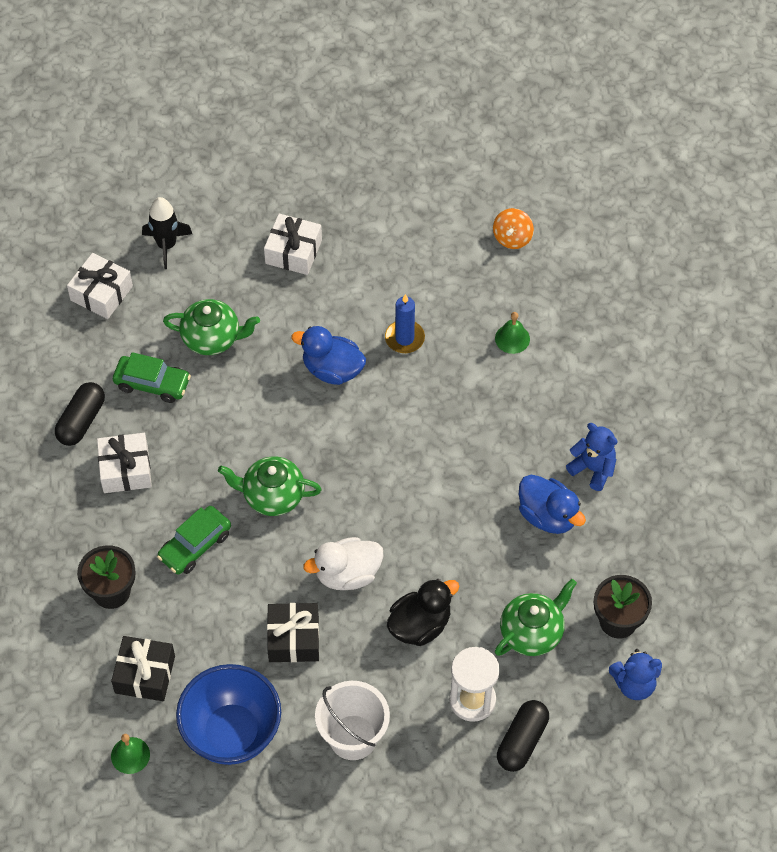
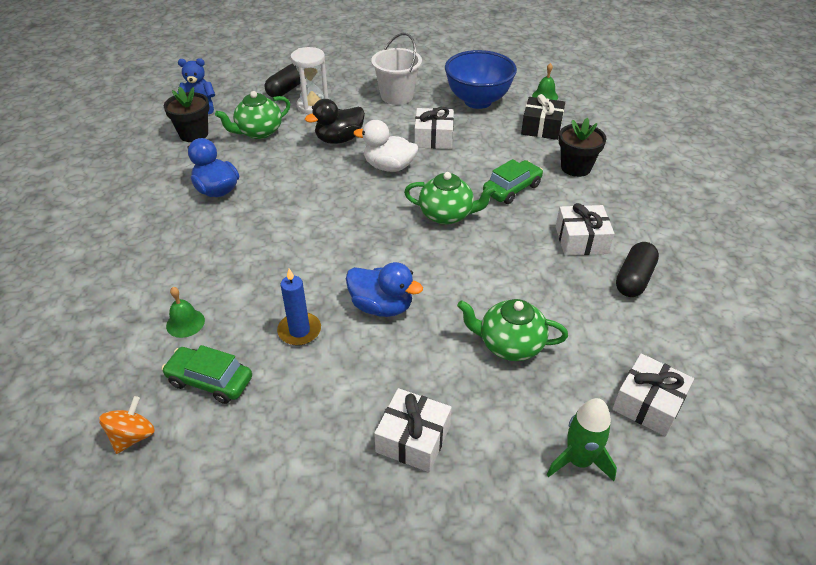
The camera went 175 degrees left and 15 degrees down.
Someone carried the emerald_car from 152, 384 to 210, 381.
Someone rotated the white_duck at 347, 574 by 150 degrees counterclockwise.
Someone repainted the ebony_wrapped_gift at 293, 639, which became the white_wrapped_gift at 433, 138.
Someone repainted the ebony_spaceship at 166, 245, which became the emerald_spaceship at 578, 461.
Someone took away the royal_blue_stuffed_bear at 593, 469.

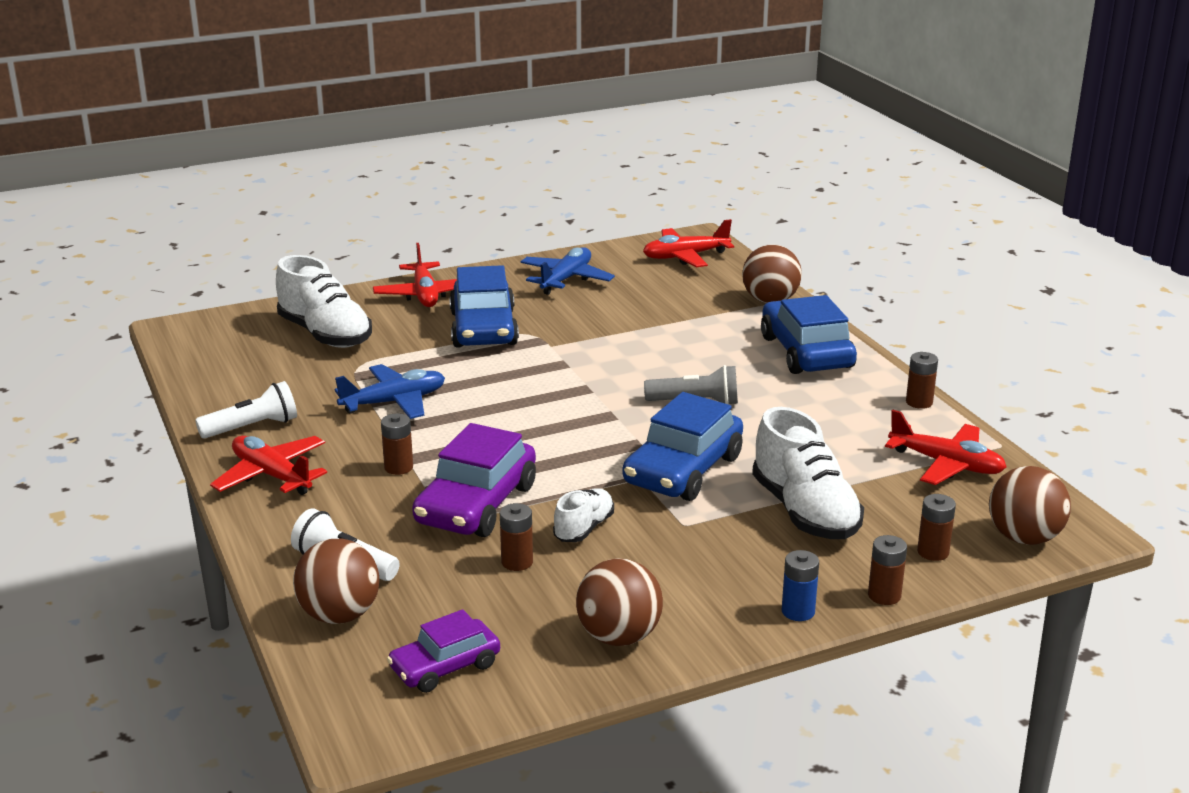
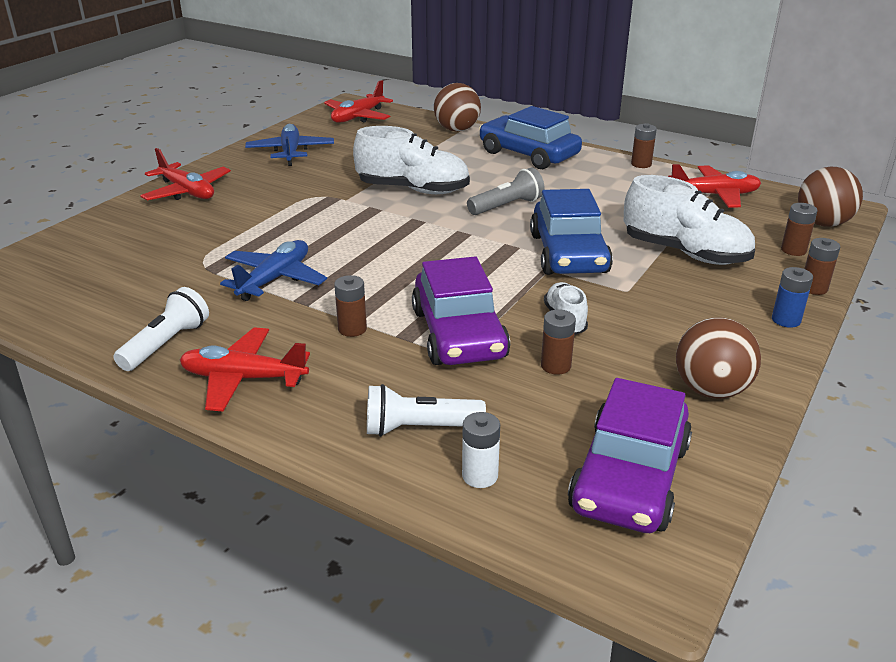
The camera went 35 degrees left and 5 degrees up.
Someone carried the white_sneaker from 325, 334 to 413, 190.
Someone swapped the russet_sphere at 339, 615 for the white_battery at 480, 476.
Someone scaled the purple_car at 445, 666 by 1.66.
Someone took away the royal_blue_car at 483, 328.

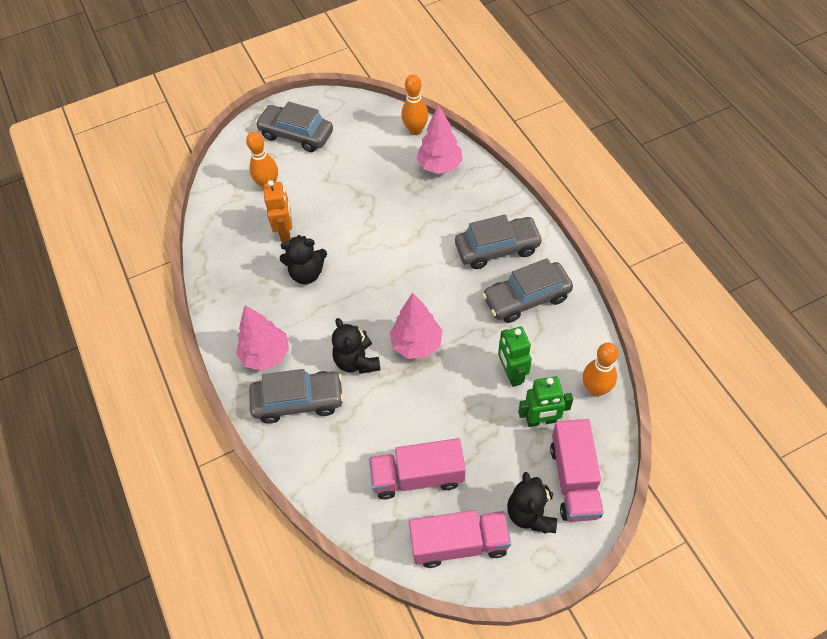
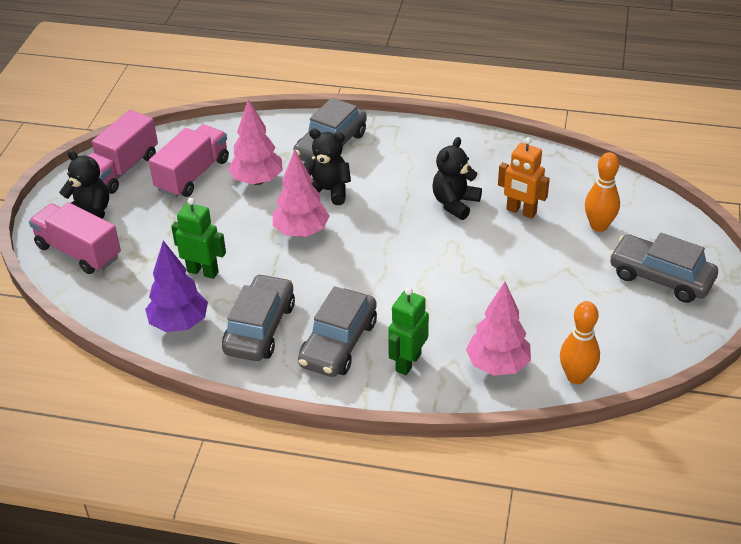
The camera went 125 degrees right and 15 degrees down.
Someone put down the purple_toy_tree at 179, 324.
Someone carried the pink_toy_tree from 266, 355 to 257, 180.
Someone carried the emerald_toy_robot from 541, 420 to 408, 362.
Someone rotated the grey_car at 296, 135 by 120 degrees counterclockwise.
Someone took away the orange_tenpin at 595, 389.

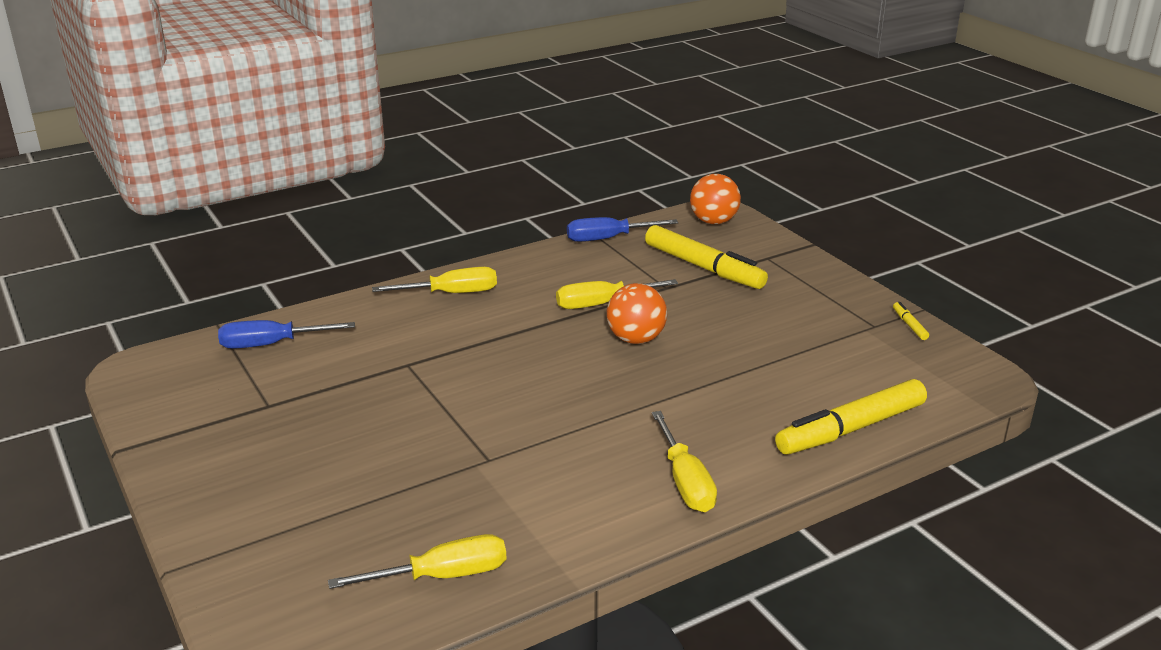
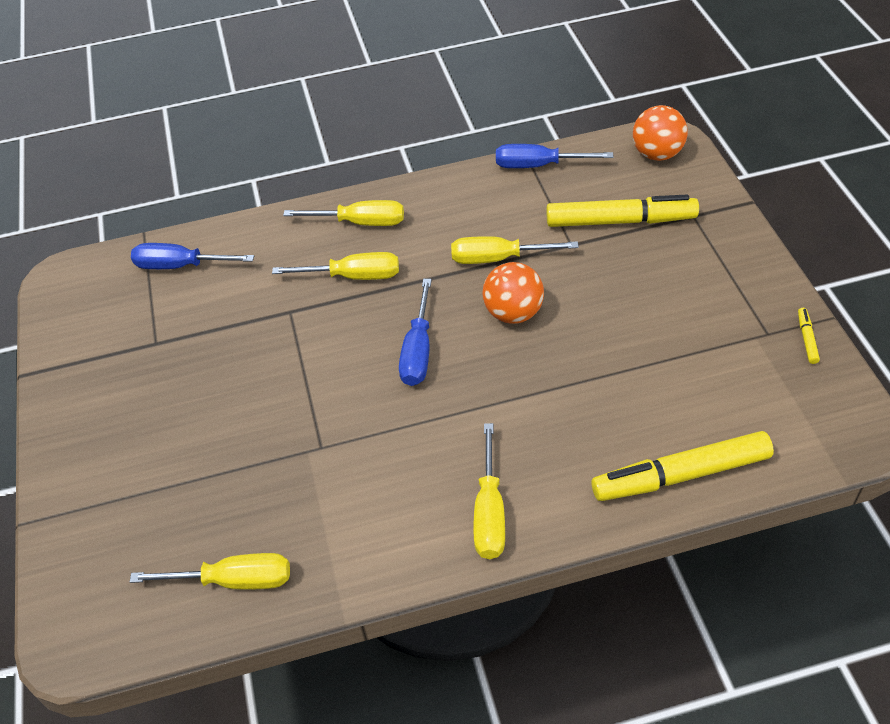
The camera went 20 degrees right and 20 degrees up.
Someone put down the bright_yellow_hand_screwdriver at 354, 276.
Someone put down the royal_blue_hand_screwdriver at 418, 351.
Someone rotated the bright_yellow_marker at 703, 267 by 60 degrees counterclockwise.

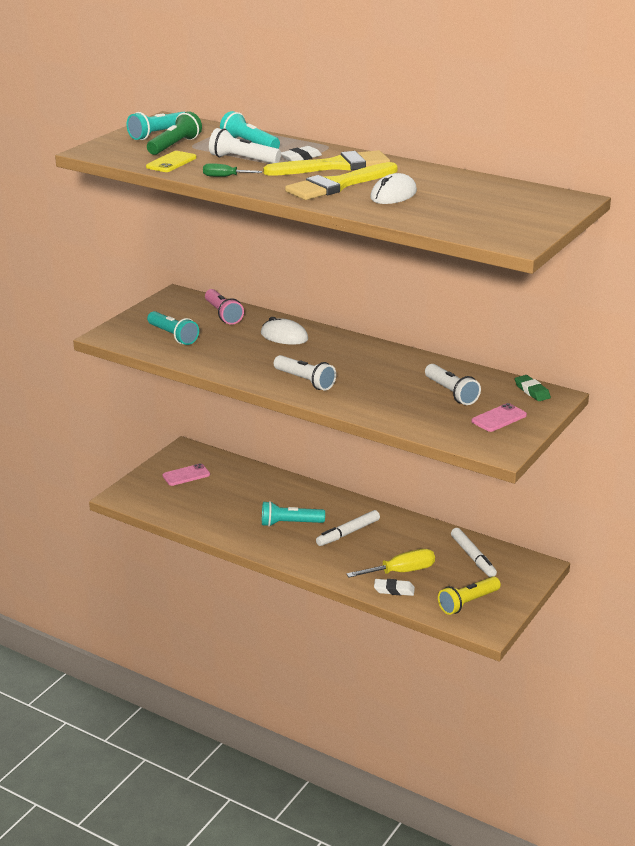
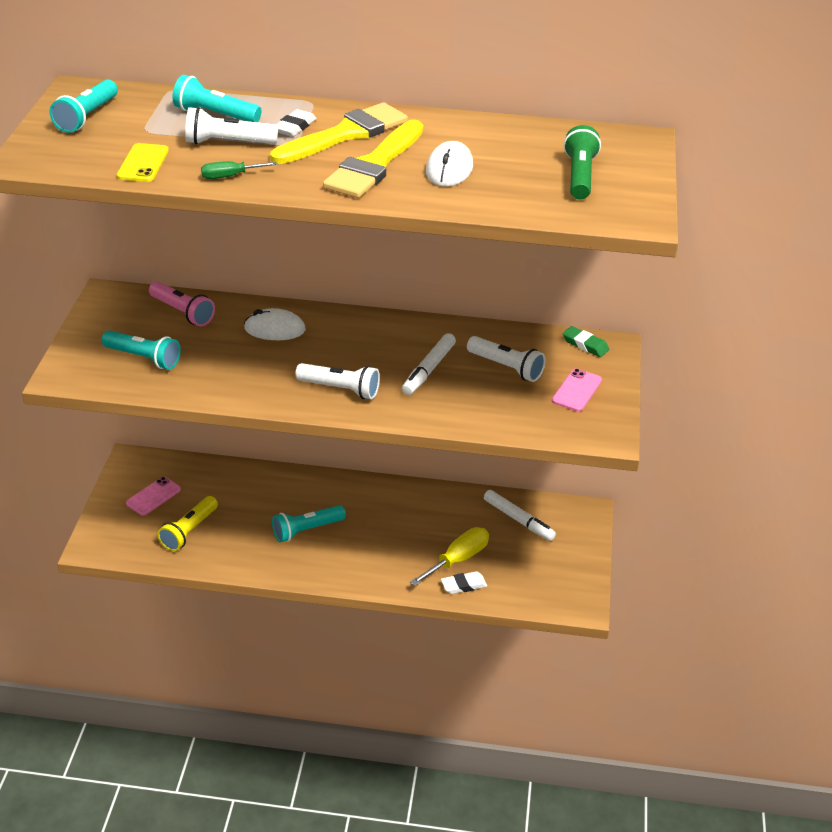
The camera went 25 degrees left and 10 degrees up.
Someone carried the bright_yellow_pocket_torch from 468, 603 to 189, 531.
Someone carried the white_marker from 348, 533 to 429, 370.
Someone carried the emerald_pocket_torch from 175, 146 to 580, 176.

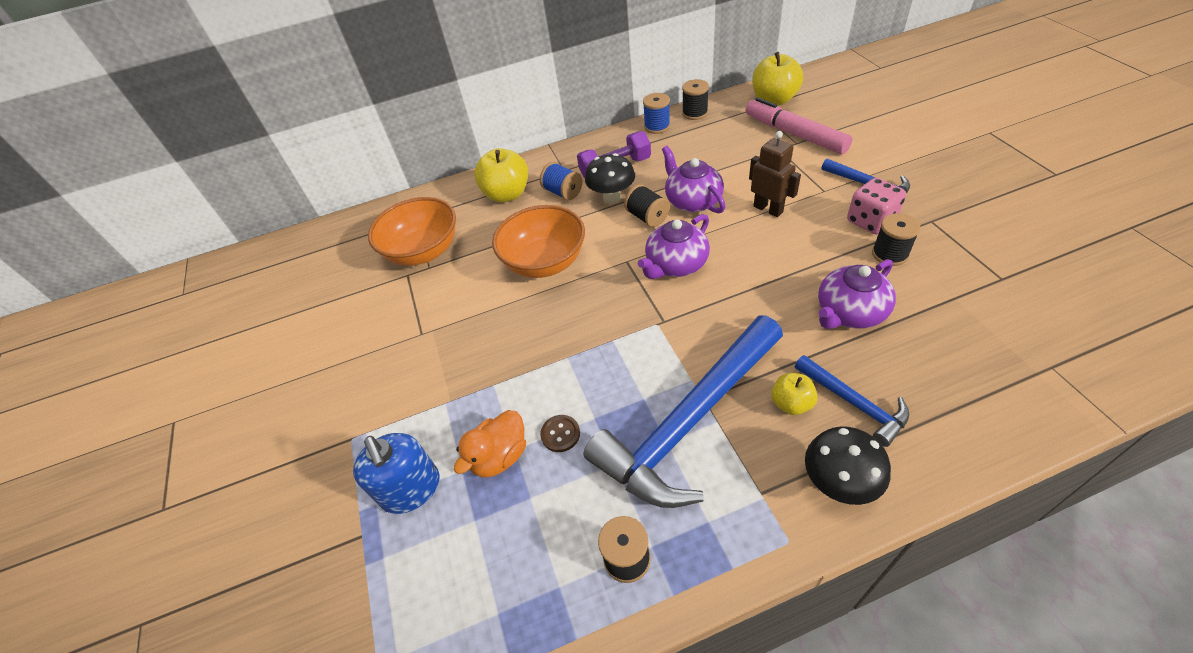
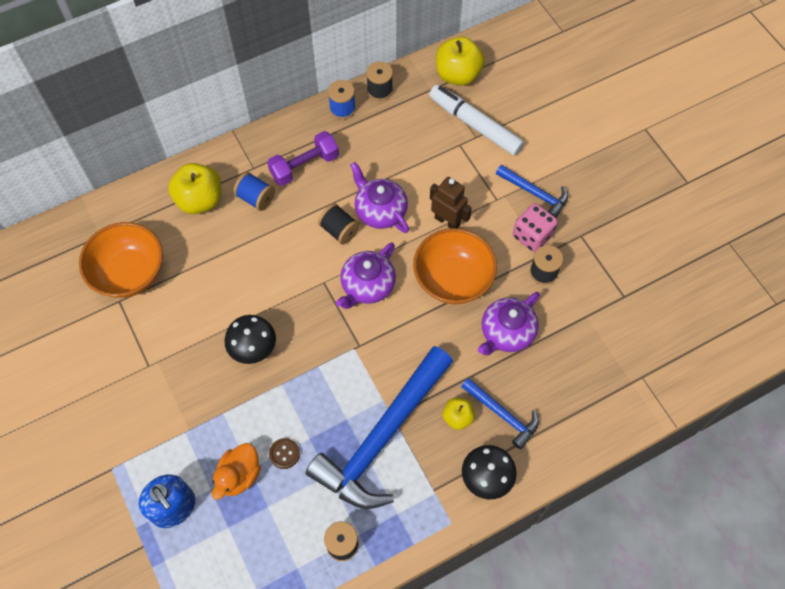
The camera went 15 degrees left and 15 degrees up.
Someone carried the ebony_mushroom from 612, 198 to 253, 349.
Someone carried the orange_deep_dish from 545, 262 to 453, 279.
Someone repainted the pink_marker at 794, 134, which became the white_marker at 475, 125.

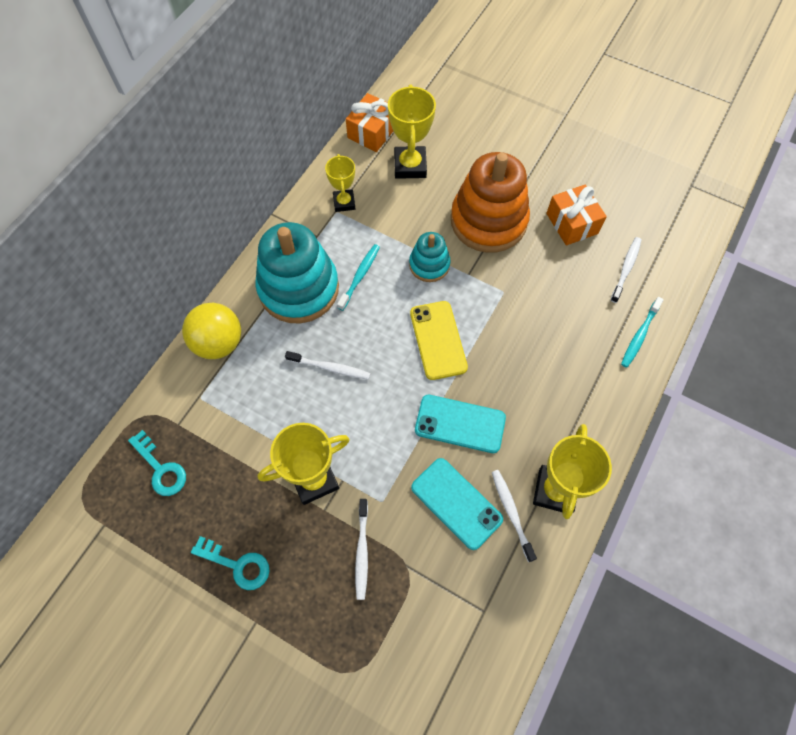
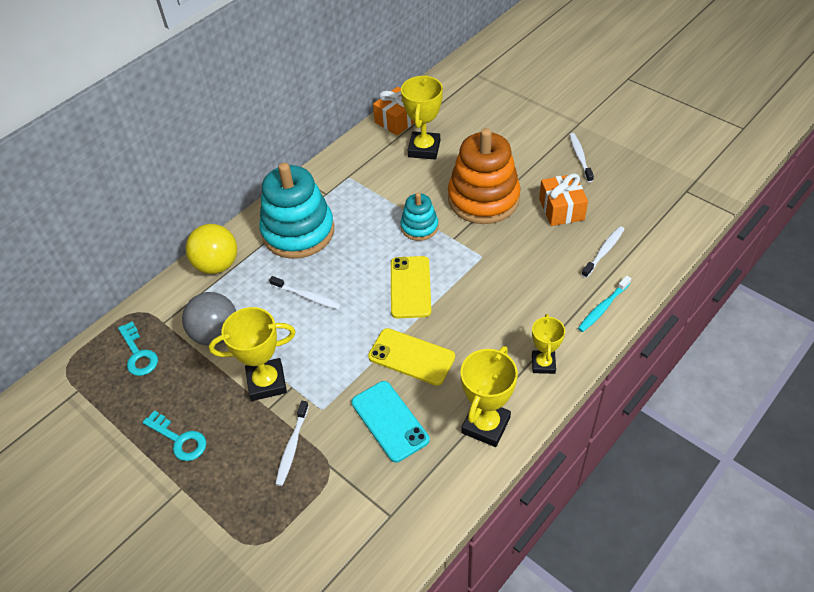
The camera went 15 degrees right and 15 degrees down.
Someone put down the grey_sphere at 216, 334.
Someone repainted the turquoise_phone at 460, 424, which became the bright_yellow_phone at 411, 357.
Someone carried the bright_yellow_trophy from 344, 202 to 543, 364.
Someone carried the white_toothbrush from 511, 513 to 580, 157.
Someone took away the turquoise_toothbrush at 360, 276.

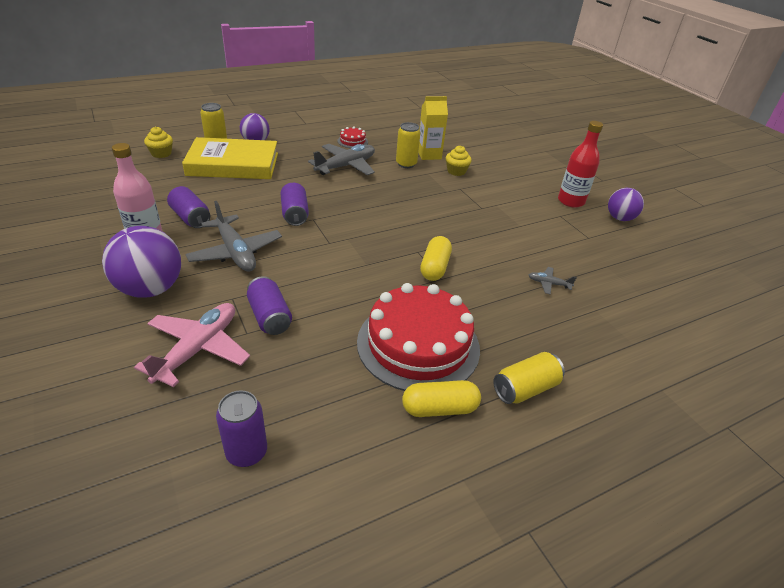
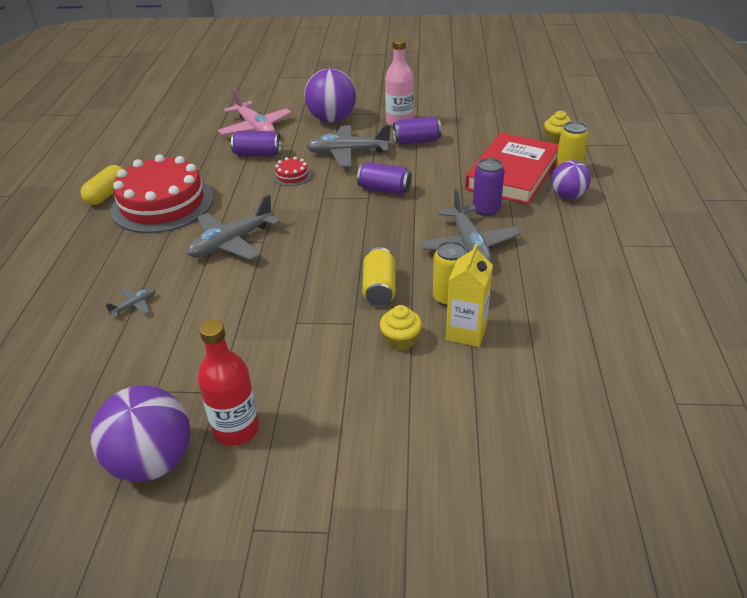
The camera went 125 degrees right and 0 degrees up.
Someone scaled the purple_sphere at 620, 218 by 1.62.
Someone swapped the bright_yellow_capsule at 435, 267 for the grey_aeroplane at 231, 243.
Someone carried the scarlet_cake from 352, 141 to 292, 175.
Someone carried the bright_yellow_can from 525, 389 to 379, 288.
Someone repainted the bright_yellow_hardback at 233, 164, which became the scarlet_hardback at 512, 174.
Someone carried the purple_can from 246, 452 to 486, 210.

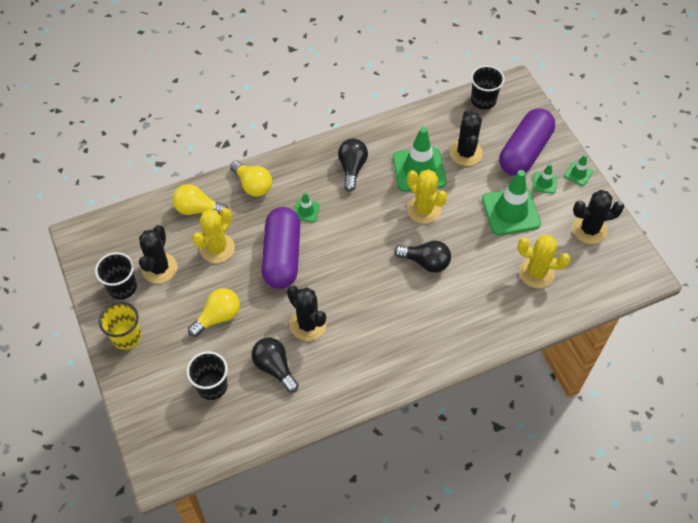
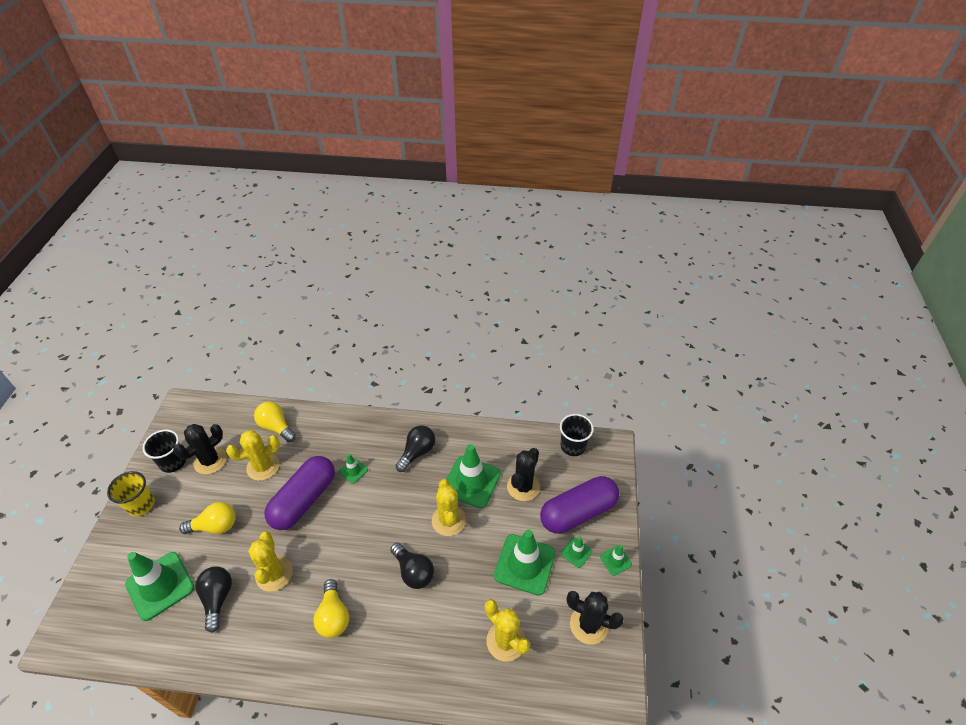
The camera went 30 degrees right and 10 degrees down.
Someone swapped the ebony_cup at 212, 386 for the emerald_safety_cone at 160, 585.
Someone repainted the ebony_prickly_plant at 308, 324, which became the bright_yellow_prickly_plant at 274, 574.
Someone carried the bright_yellow_bulb from 253, 185 to 333, 616.

